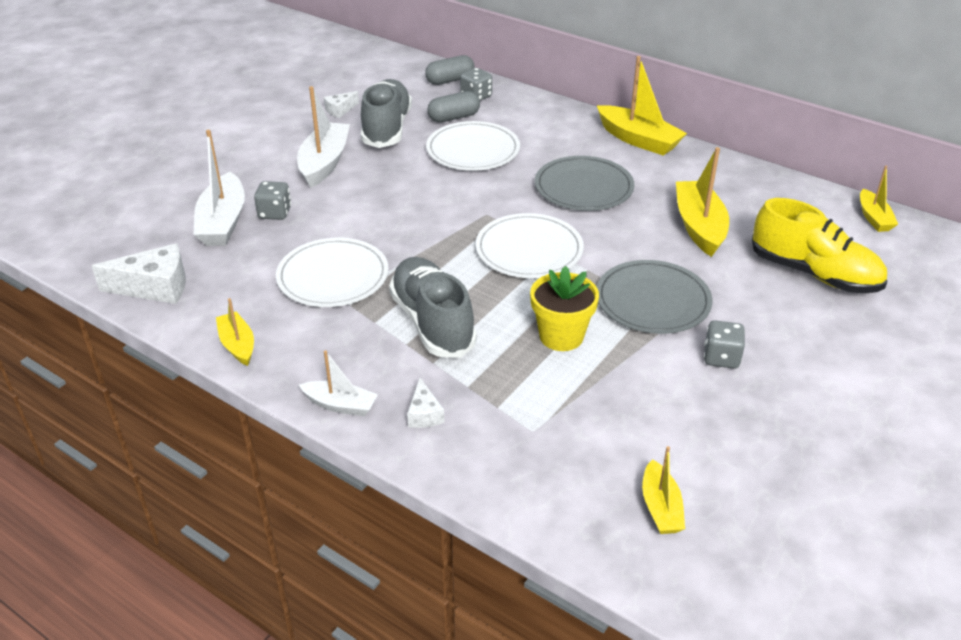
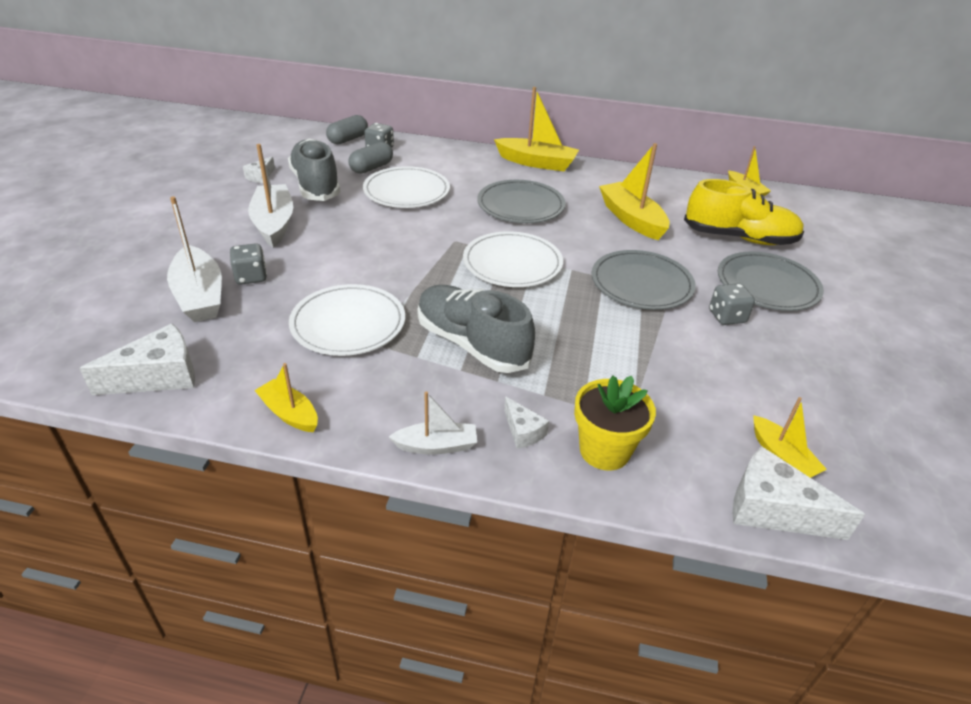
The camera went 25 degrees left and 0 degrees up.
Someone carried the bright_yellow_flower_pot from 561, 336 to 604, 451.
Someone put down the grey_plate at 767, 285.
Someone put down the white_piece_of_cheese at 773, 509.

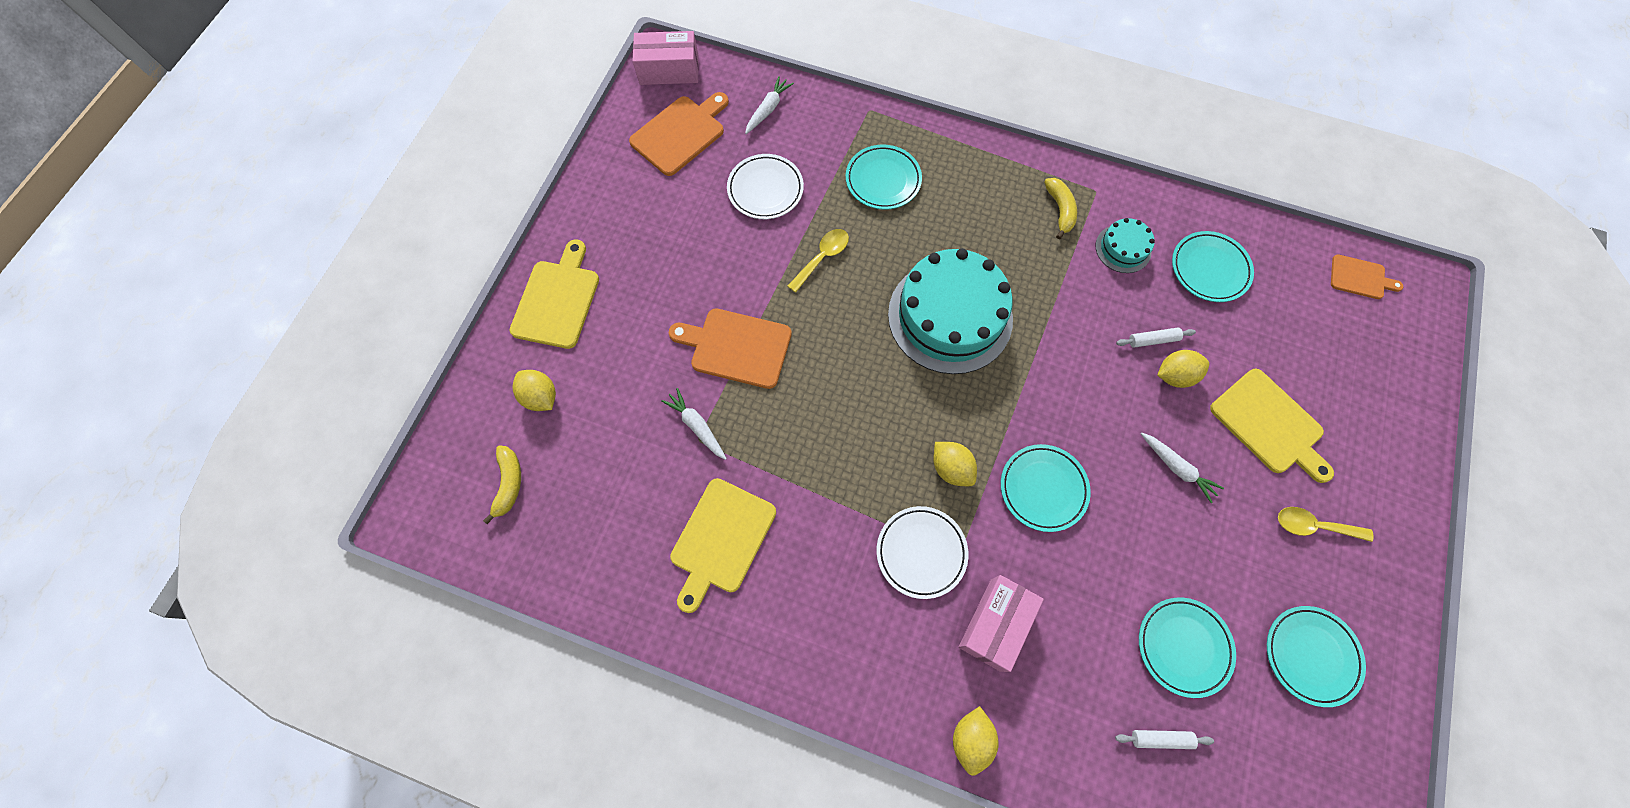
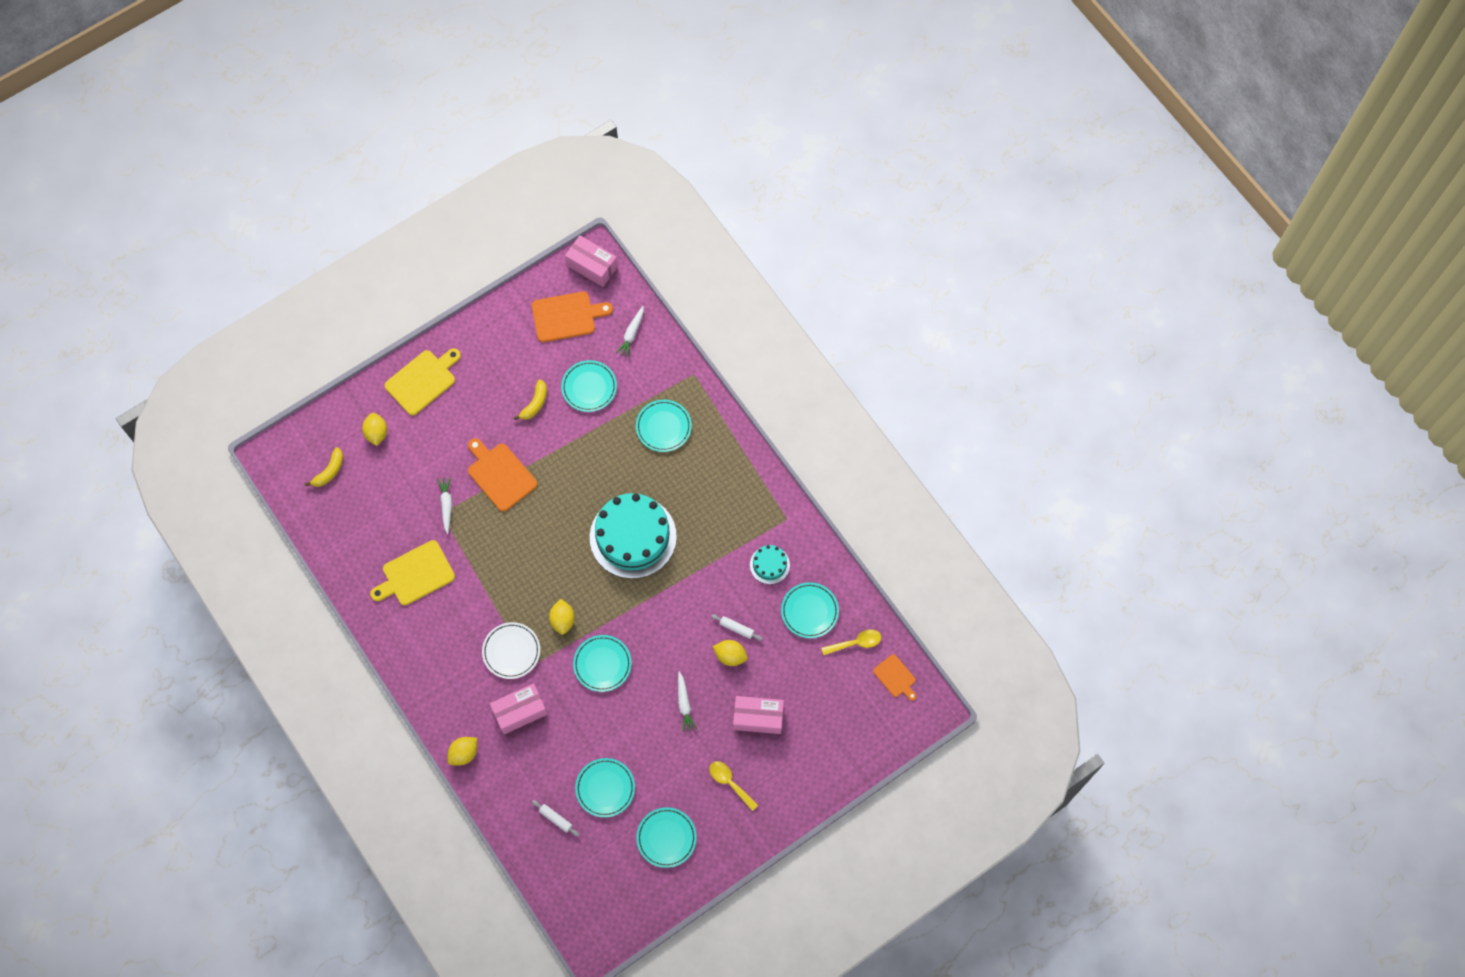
The camera went 35 degrees right and 0 degrees up.
Someone carried the bright_yellow_toy_banana from 1060, 210 to 535, 404.
Someone repainted the white_plate at 765, 189, which became the turquoise_plate at 589, 387.
Someone rotated the white_root_vegetable at 768, 109 by 135 degrees clockwise.
Someone swapped the bright_yellow_cutting_board at 1269, 424 for the pink_box at 758, 718.
Someone carried the bright_yellow_teaspoon from 822, 258 to 856, 643.

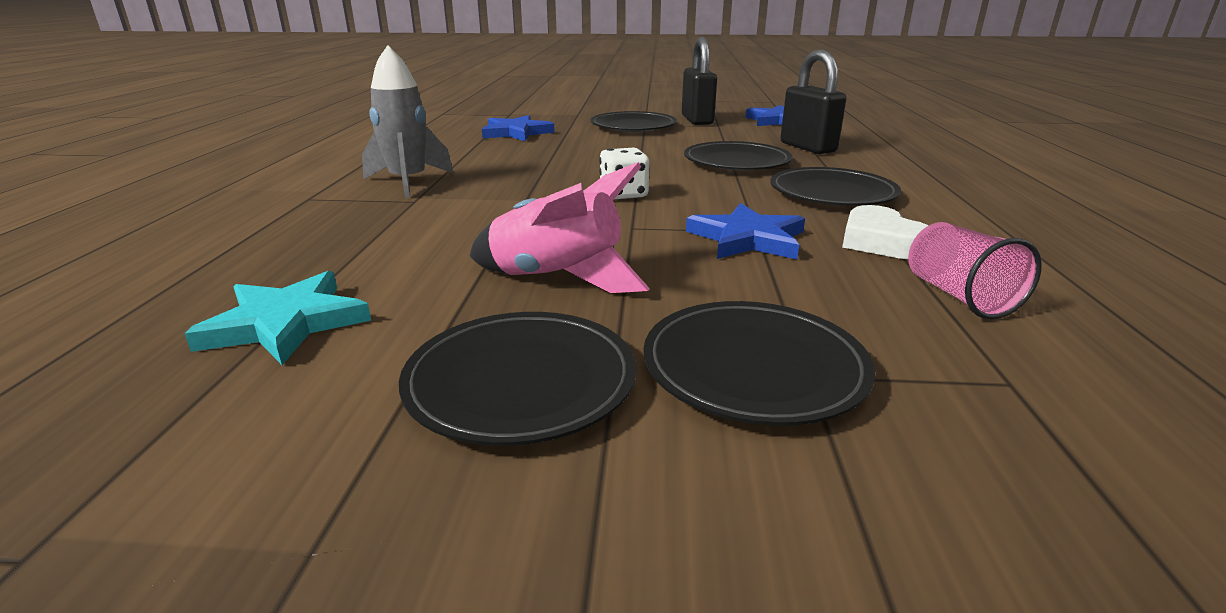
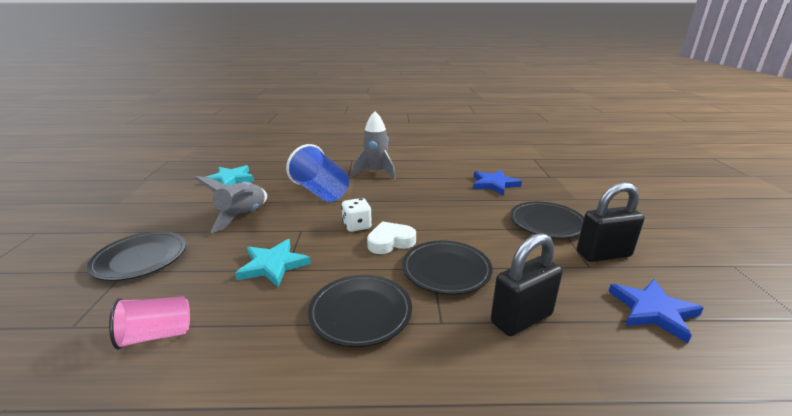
The camera went 85 degrees right and 0 degrees up.
Someone repainted the pink_spaceship at 557, 278, which became the grey_spaceship at 243, 216.
Someone repainted the royal_blue_five-pointed_star at 747, 239, which became the turquoise_five-pointed_star at 273, 265.
Someone put down the royal_blue_cup at 320, 192.
Someone carried the white_heart_shape from 880, 242 to 390, 242.
Someone took away the ebony_plate at 521, 382.

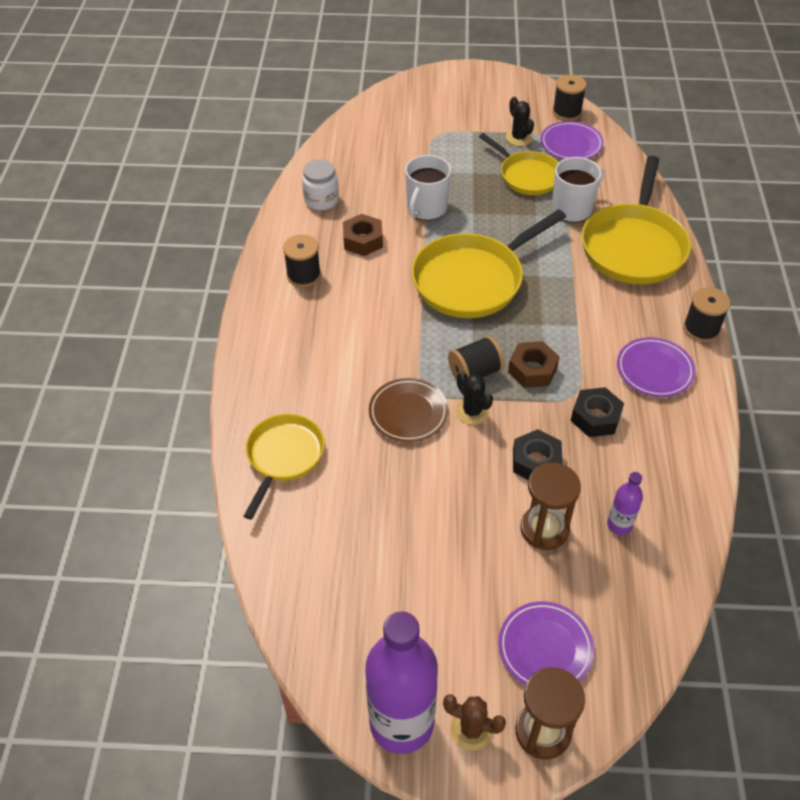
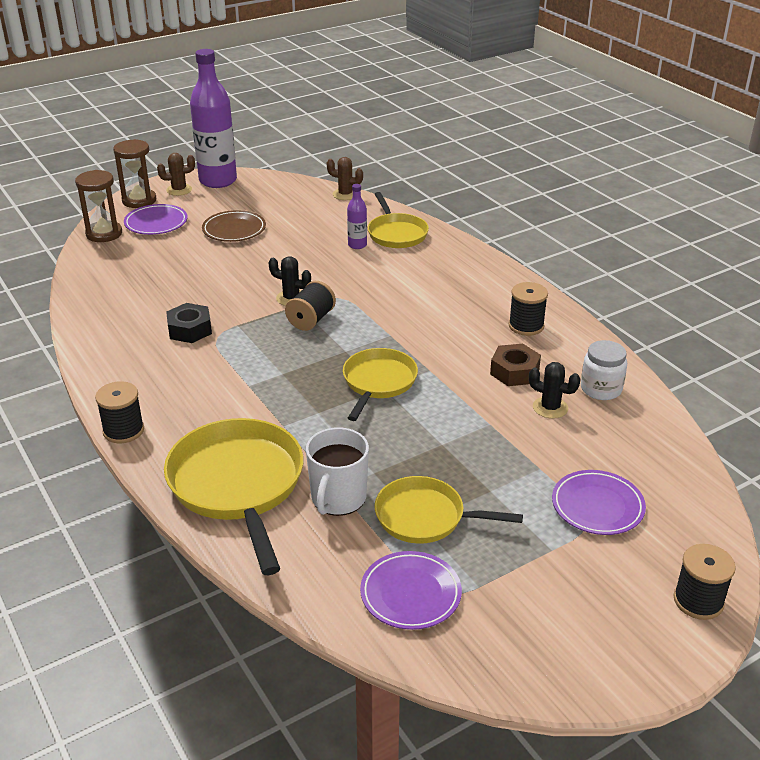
The camera went 145 degrees right and 15 degrees down.
Someone carried the russet_hourglass from 544, 529 to 104, 234.
Someone carried the russet_plate from 408, 413 to 234, 230.
Someone put down the russet_prickly_plant at 345, 194.
Someone scaled the bright_yellow_frying_pan at 472, 279 by 0.62.
Someone carried the purple_drink_bottle from 619, 525 to 357, 245.
Someone carried the ebony_prickly_plant from 518, 138 to 550, 408.
Someone carried the purple_plate from 654, 370 to 597, 506.
Someone carried the ebony_bobbin from 567, 112 to 698, 601.
Someone took away the white_mug at 426, 208.
Someone took away the russet_hex_nut at 532, 370.
Someone took away the ebony_hex_nut at 536, 462.

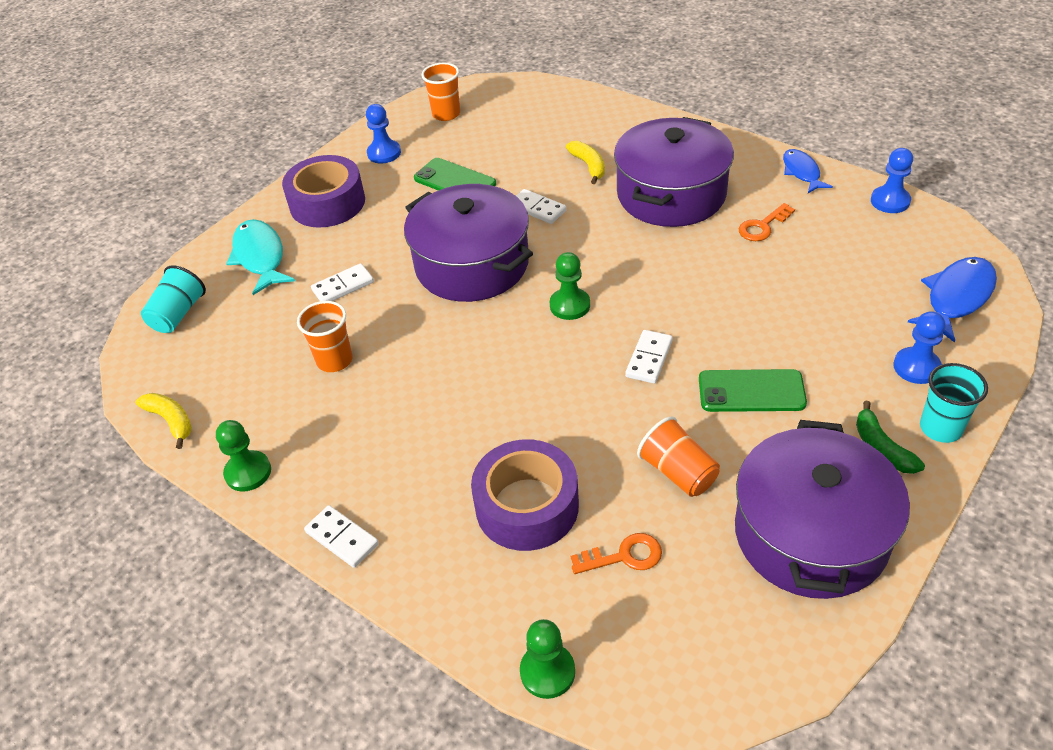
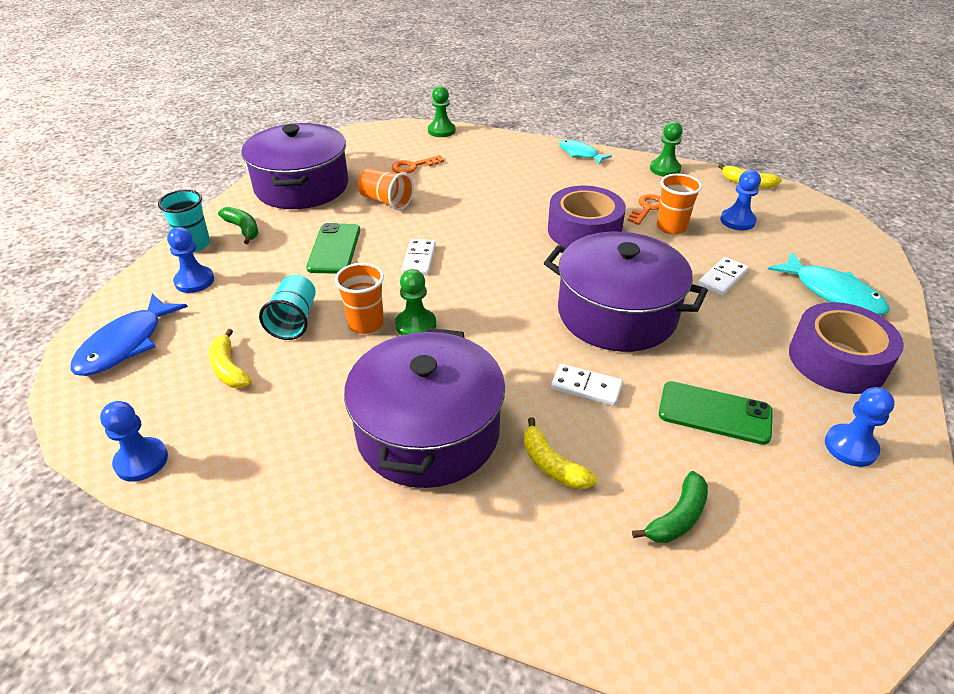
The camera went 160 degrees right and 5 degrees down.
Someone put down the bright_yellow_toy_banana at 229, 368.
Someone carried the turquoise_cup from 178, 314 to 294, 320.
Someone rotated the emerald_phone at 751, 391 by 75 degrees counterclockwise.
Someone carried the orange_cup from 446, 114 to 366, 324.
Someone carried the emerald_pawn from 570, 305 to 416, 325.
Someone carried the purple_tape from 527, 506 to 584, 230.
Someone swapped the white_domino_tile at 342, 538 for the turquoise_fish_figure at 580, 154.
Someone carried the orange_door_key from 763, 226 to 647, 208.
Someone put down the emerald_toy_banana at 677, 517.
Someone put down the royal_blue_pawn at 737, 221.
Someone took away the royal_blue_fish_figure at 802, 172.

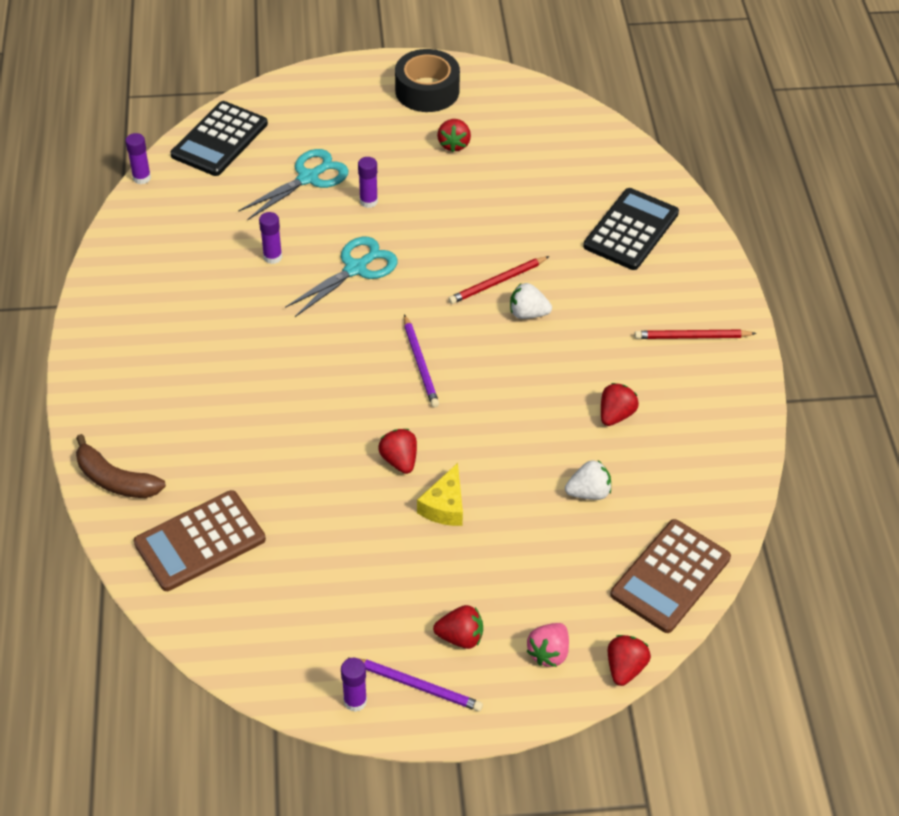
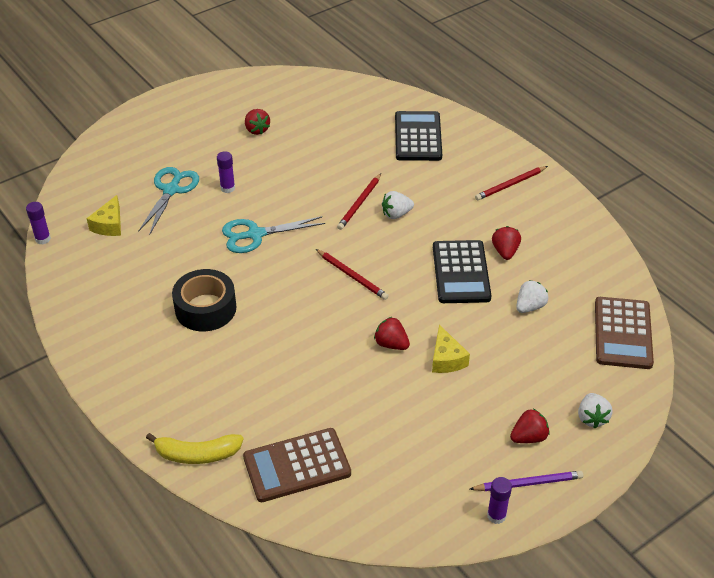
The camera went 30 degrees left and 5 degrees down.
Someone put down the bright_yellow_piece_of_cheese at 109, 225.
Someone repainted the russet_toy_banana at 116, 480, which became the bright_yellow_toy_banana at 197, 454.
Someone carried the ebony_tape from 427, 91 to 205, 308.
Someone rotated the turquoise_scissors at 356, 269 by 120 degrees counterclockwise.
Someone rotated the russet_adding_machine at 200, 541 by 45 degrees clockwise.
Someone repainted the purple_lead_pencil at 420, 363, which became the scarlet_lead_pencil at 352, 276.
Someone carried the ebony_adding_machine from 219, 139 to 461, 272.
Someone repainted the pink_berry at 548, 653, which became the white_berry at 592, 418.
Someone took away the purple_glue at 272, 257.
Someone took away the scarlet_berry at 625, 668.

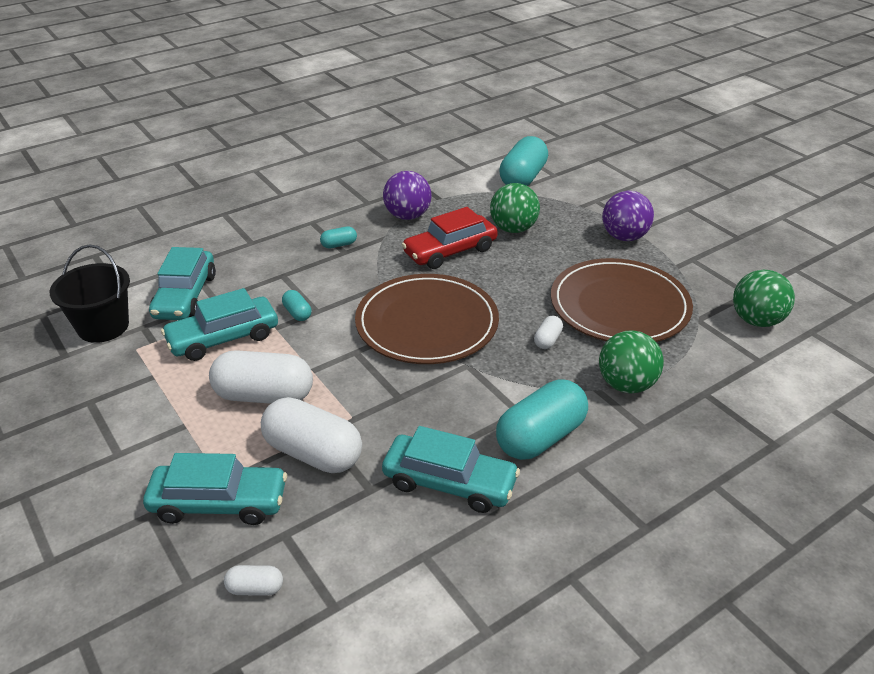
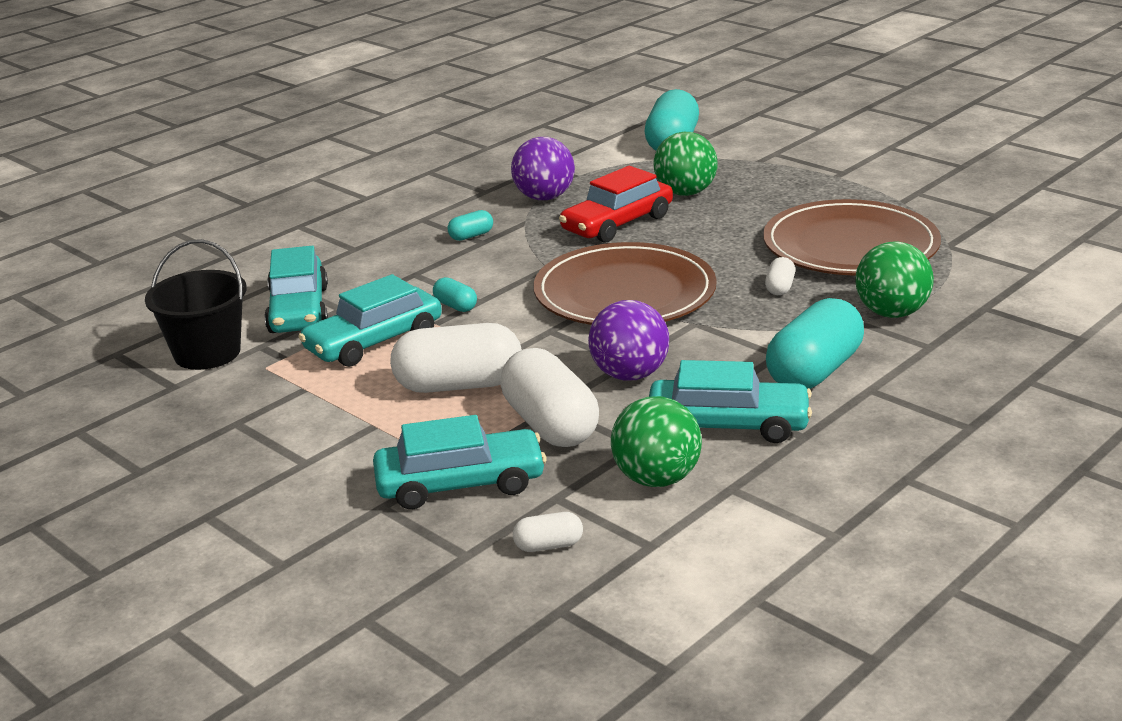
The camera went 10 degrees left and 10 degrees down.
Someone rotated the white_capsule at 313, 453 by 45 degrees clockwise.
Someone carried the purple_sphere from 624, 237 to 629, 375.
Someone carried the emerald_sphere from 756, 320 to 656, 479.

